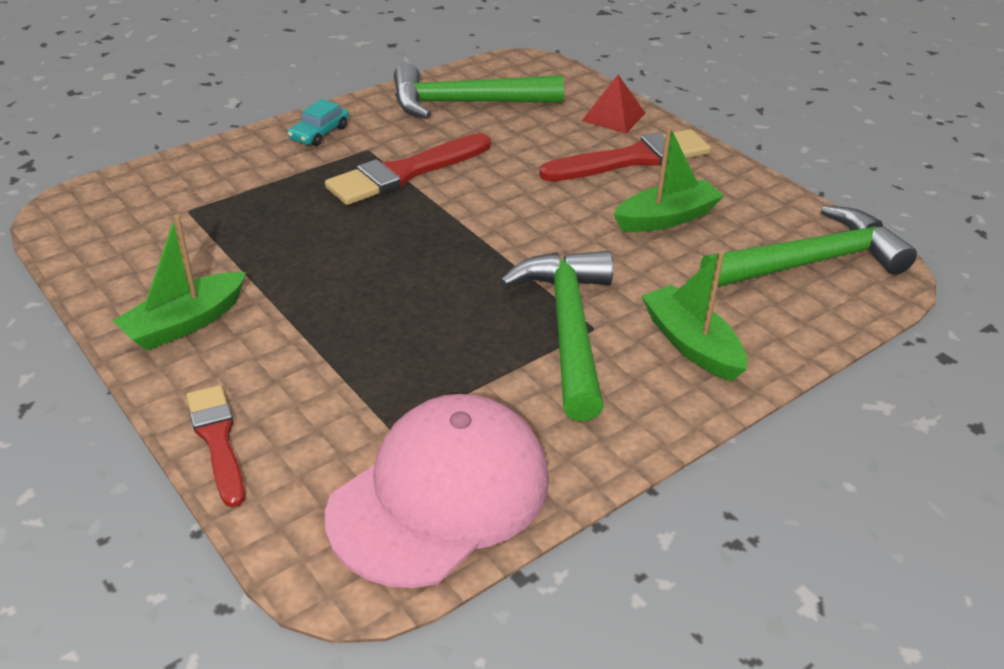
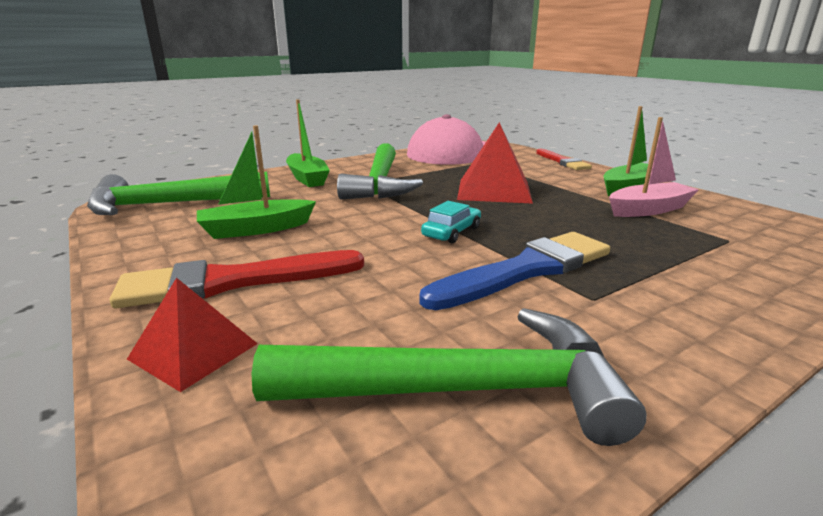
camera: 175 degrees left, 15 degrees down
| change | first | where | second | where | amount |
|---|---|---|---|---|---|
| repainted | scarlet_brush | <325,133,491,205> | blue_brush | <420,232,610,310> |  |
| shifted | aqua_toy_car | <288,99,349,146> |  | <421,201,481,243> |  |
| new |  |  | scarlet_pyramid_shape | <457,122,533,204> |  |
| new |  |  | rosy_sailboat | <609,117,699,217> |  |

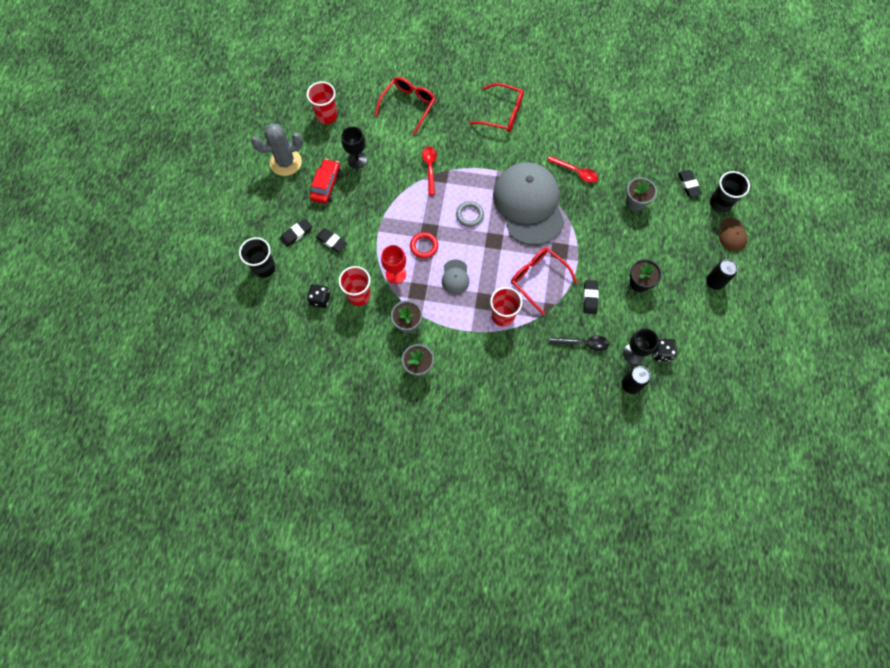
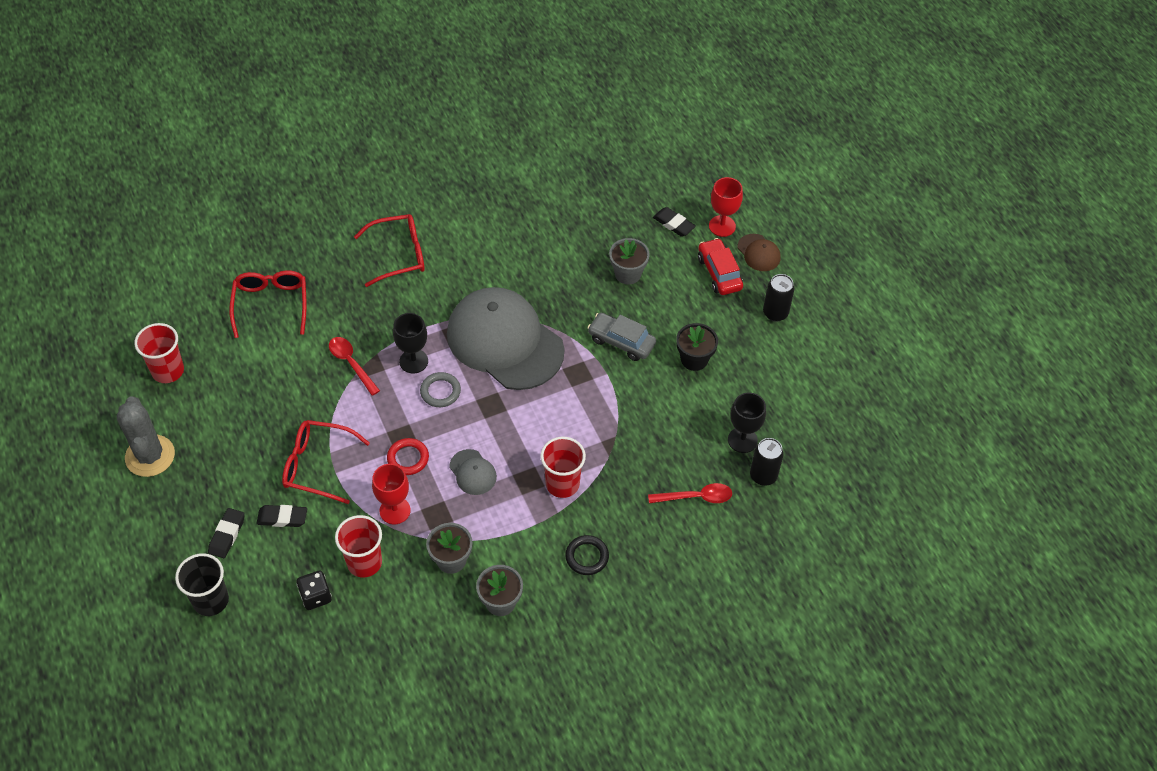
camera: 35 degrees left, 15 degrees down
| change | first | where | second | where | amount |
|---|---|---|---|---|---|
| rotated | grey_saguaro_cactus | <251,123,303,176> |  | <117,396,175,477> | 60 degrees counterclockwise |
| shifted | scarlet_eyeglasses | <511,248,577,315> |  | <282,420,370,504> |  |
| shifted | ebony_goblet | <341,126,367,169> |  | <393,313,428,373> |  |
| new |  |  | ebony_hoop | <565,535,609,575> |  |
| new |  |  | grey_toy_car | <587,313,656,361> |  |
| shifted | scarlet_teaspoon | <547,156,598,183> |  | <648,483,732,503> |  |
| shifted | scarlet_toy_car | <310,159,341,204> |  | <698,238,743,295> |  |
| swapped | ebony_tumbler | <710,171,750,213> | scarlet_goblet | <709,177,743,237> |  |
| gone | ebony_teaspoon | <549,336,609,351> |  |  |  |
| gone | ebony_gum_eraser | <583,280,599,314> |  |  |  |
| gone | ebony_die | <654,339,677,361> |  |  |  |

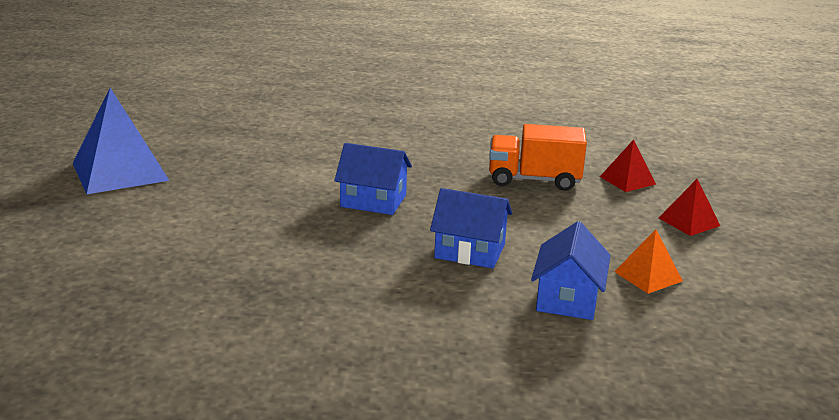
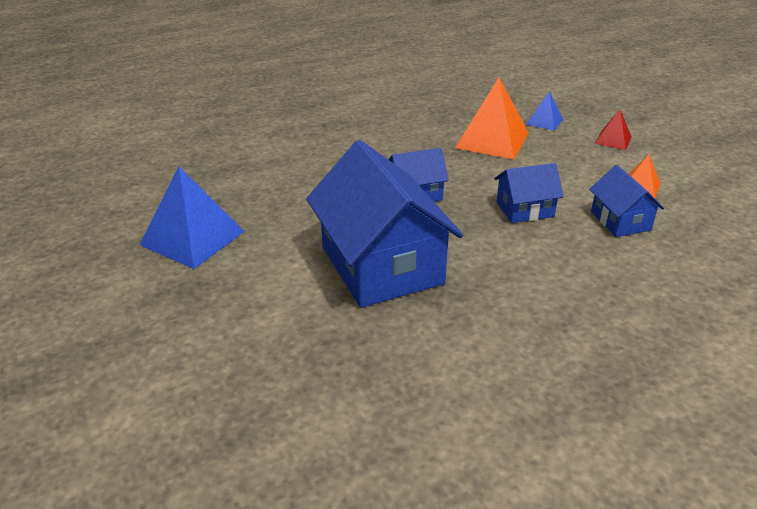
camera: 30 degrees left, 10 degrees up
| change | first | where | second | where | amount |
|---|---|---|---|---|---|
| new |  |  | blue_house | <306,140,463,308> |  |
| swapped | orange_lorry | <489,124,587,191> | orange_pyramid_shape | <455,78,528,160> |  |
| repainted | scarlet_pyramid_shape | <600,139,656,192> | blue_pyramid_shape | <526,91,563,131> |  |

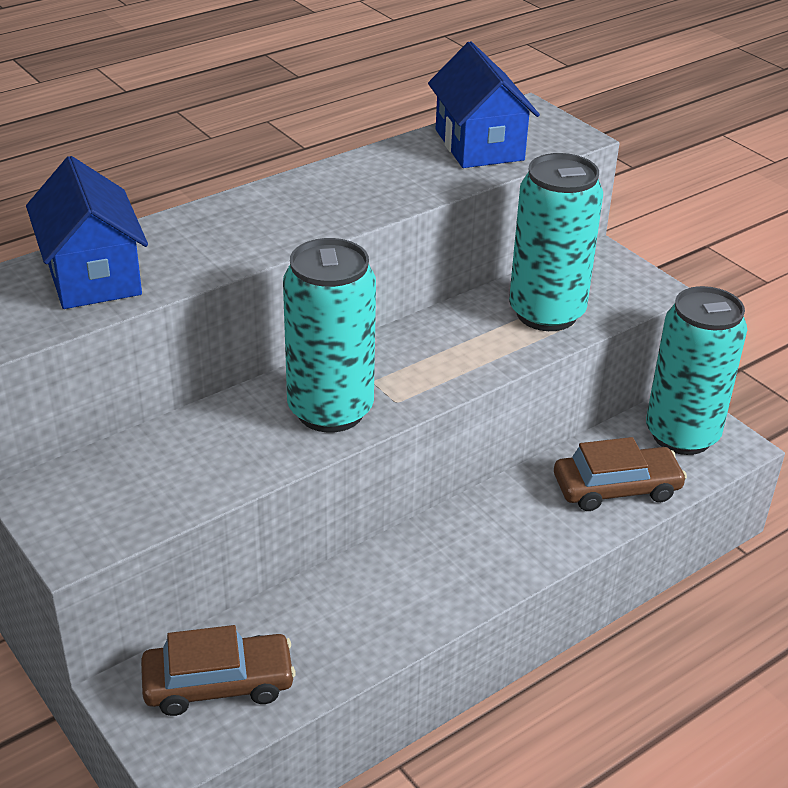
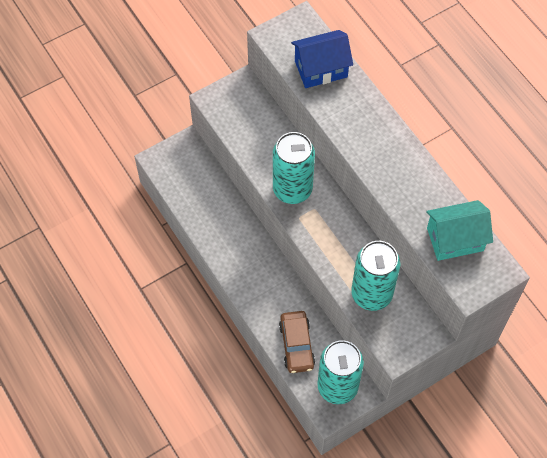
camera: 95 degrees right, 25 degrees up
| change | first | where | second | where | amount |
|---|---|---|---|---|---|
| repainted | blue_house | <428,41,540,168> | aqua_house | <426,200,493,261> |  |
| gone | brown_toy_car | <141,625,296,716> |  |  |  |

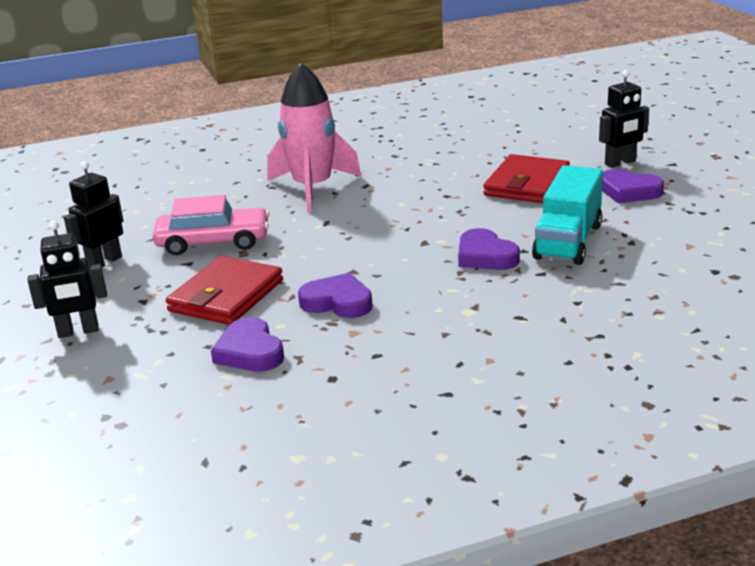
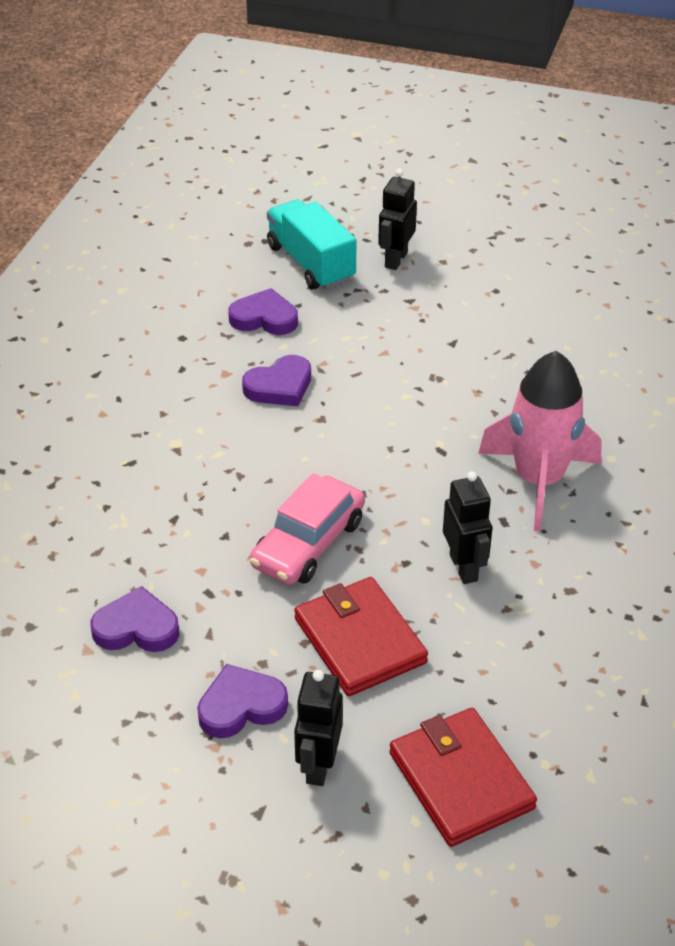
camera: 125 degrees right, 15 degrees up
| change | first | where | second | where | amount |
|---|---|---|---|---|---|
| shifted | violet_heart | <458,228,520,270> |  | <91,586,180,652> |  |
| shifted | rosy_toy_car | <153,195,269,255> |  | <250,473,365,585> |  |
| shifted | aqua_lorry | <532,165,603,265> |  | <267,199,357,289> |  |
| shifted | scarlet_card_wallet | <166,256,283,325> |  | <389,708,537,847> |  |
| shifted | ebony_robot | <64,161,123,267> |  | <443,471,492,584> |  |

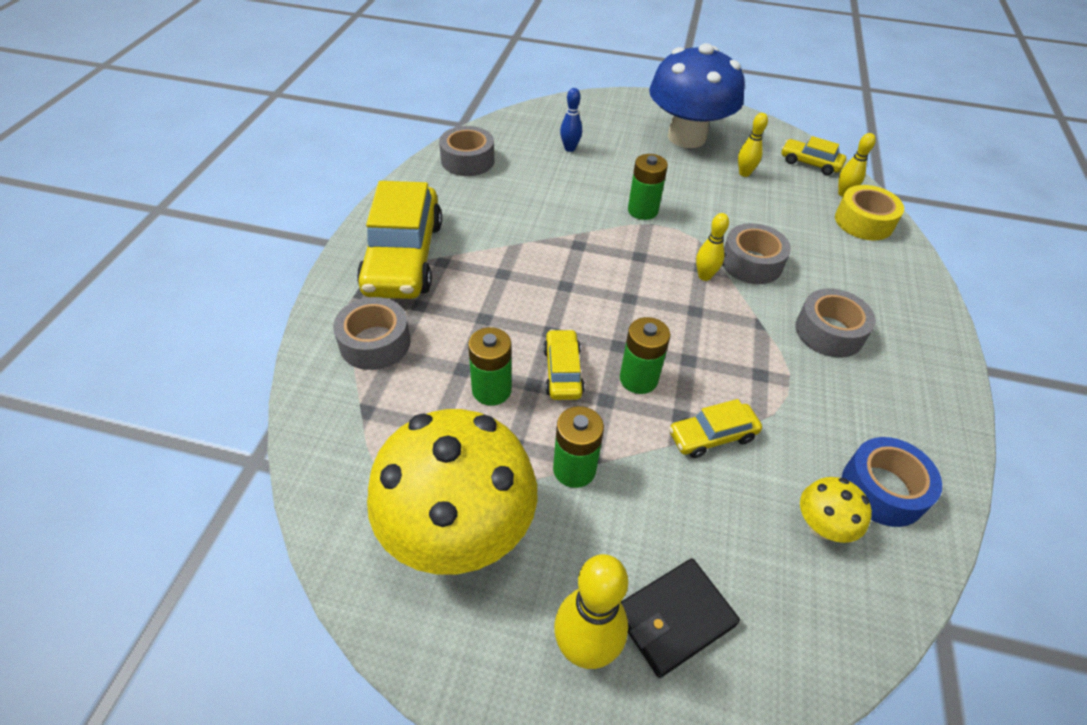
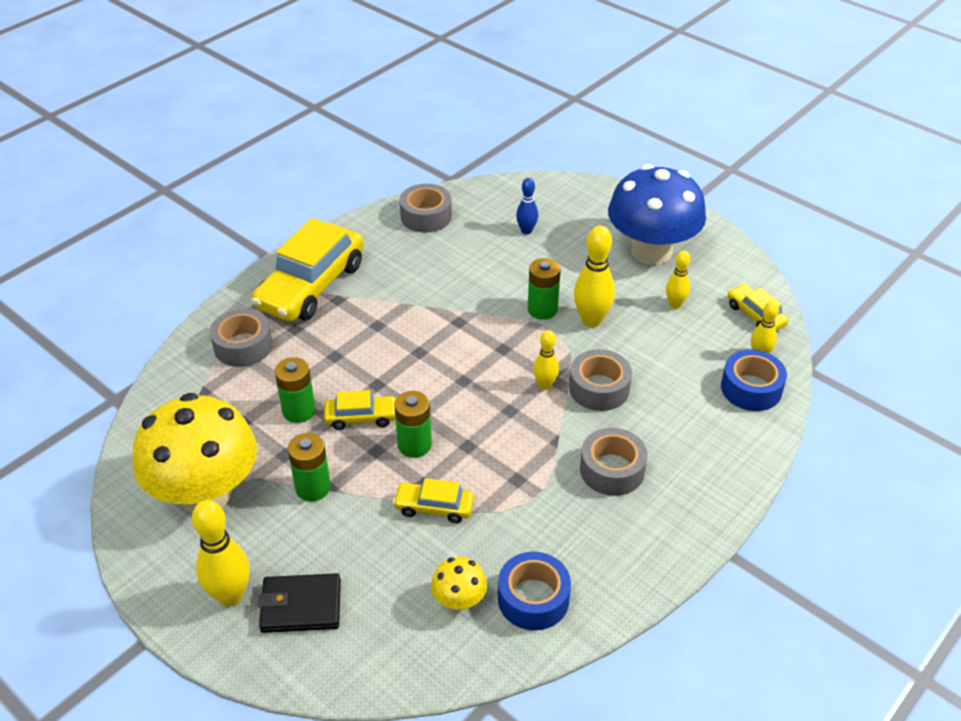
camera: 30 degrees right, 5 degrees down
| change | first | where | second | where | amount |
|---|---|---|---|---|---|
| rotated | yellow_toy_car | <543,329,585,400> |  | <324,390,396,430> | 60 degrees clockwise |
| new |  |  | yellow_tenpin | <574,226,615,327> |  |
| repainted | yellow_roll_of_tape | <835,185,904,240> | blue_roll_of_tape | <721,350,787,411> |  |

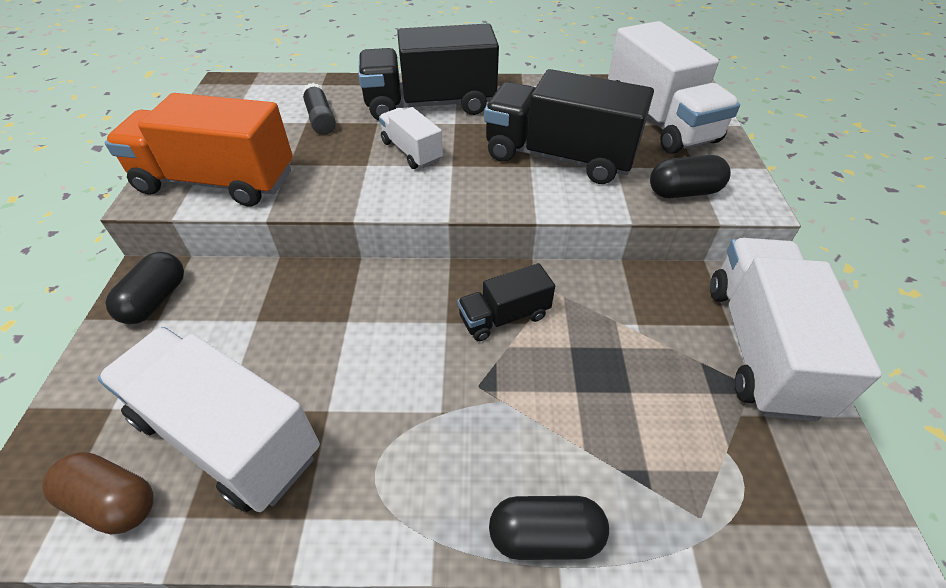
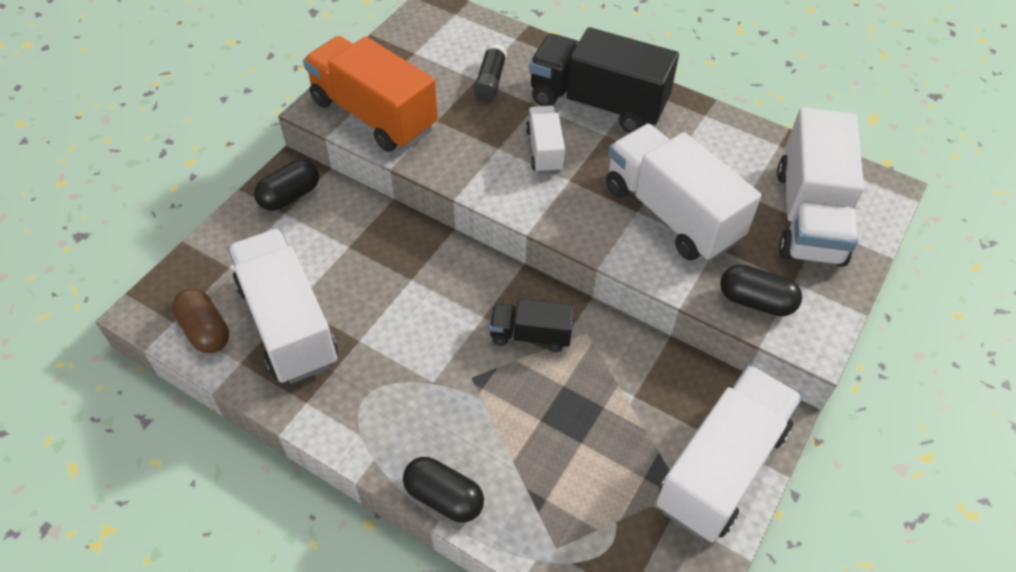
camera: 30 degrees right, 5 degrees up
| change | first | where | second | where | amount |
|---|---|---|---|---|---|
| repainted | ebony_lorry | <484,69,654,184> | snow-white_lorry | <606,124,761,261> |  |

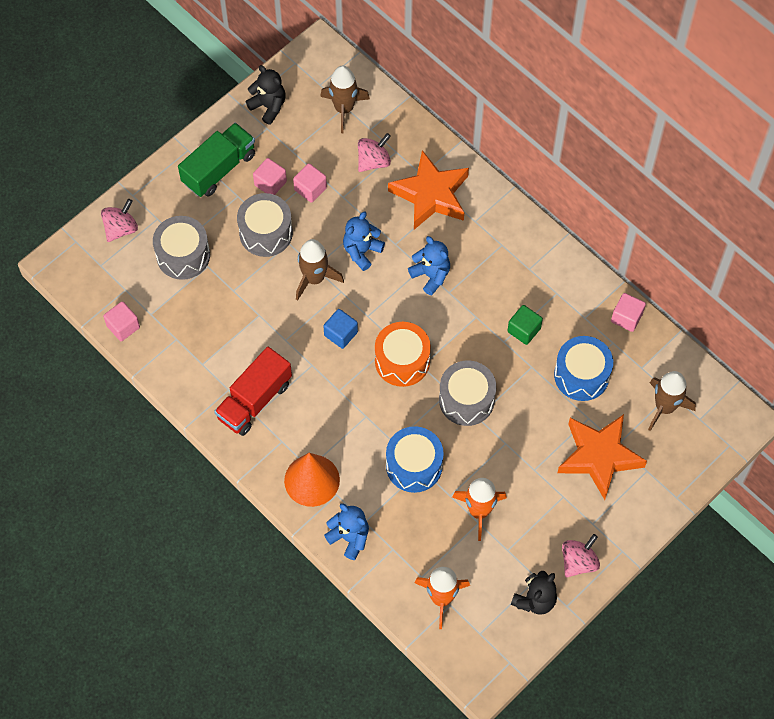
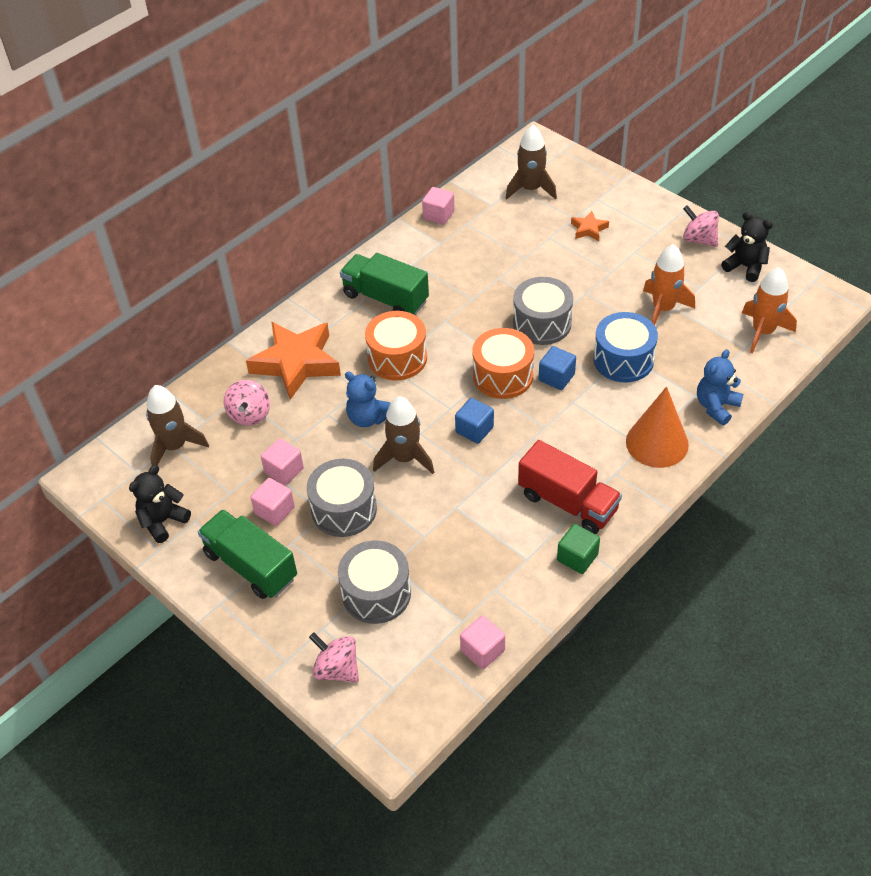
camera: 90 degrees left, 15 degrees down
| change | first | where | second | where | amount |
|---|---|---|---|---|---|
| rotated | rosy_toy_top | <358,133,391,172> |  | <224,380,270,426> | 135 degrees counterclockwise |
| new |  |  | emerald_lorry | <340,253,429,315> |  |
| swapped | blue_stuffed_bear | <408,236,450,295> | orange_snare_drum | <365,311,427,380> |  |
| new |  |  | blue_block | <539,346,576,390> |  |
| shifted | emerald_block | <507,305,543,345> |  | <557,524,600,574> |  |
| scaled | orange_star | <557,414,647,500> |  | <571,211,609,241> | x0.45 |
| gone | blue_snare_drum | <554,336,613,401> |  |  |  |

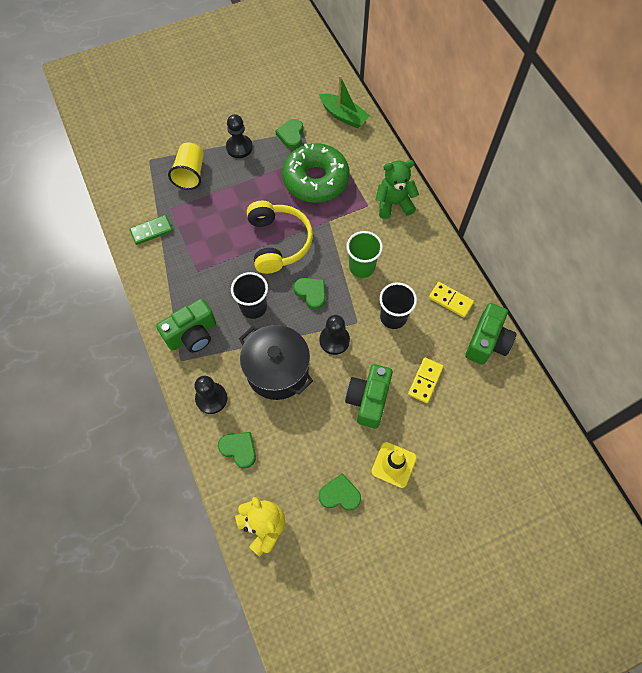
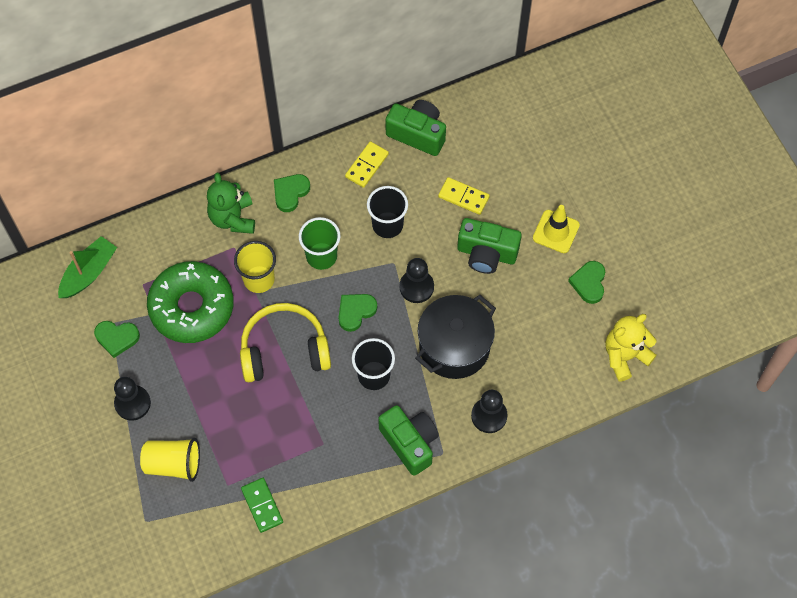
camera: 90 degrees left, 0 degrees up
| change | first | where | second | where | amount |
|---|---|---|---|---|---|
| new |  |  | yellow_tumbler | <234,241,276,293> |  |
| shifted | emerald_heart | <218,432,256,468> |  | <274,174,310,212> |  |

